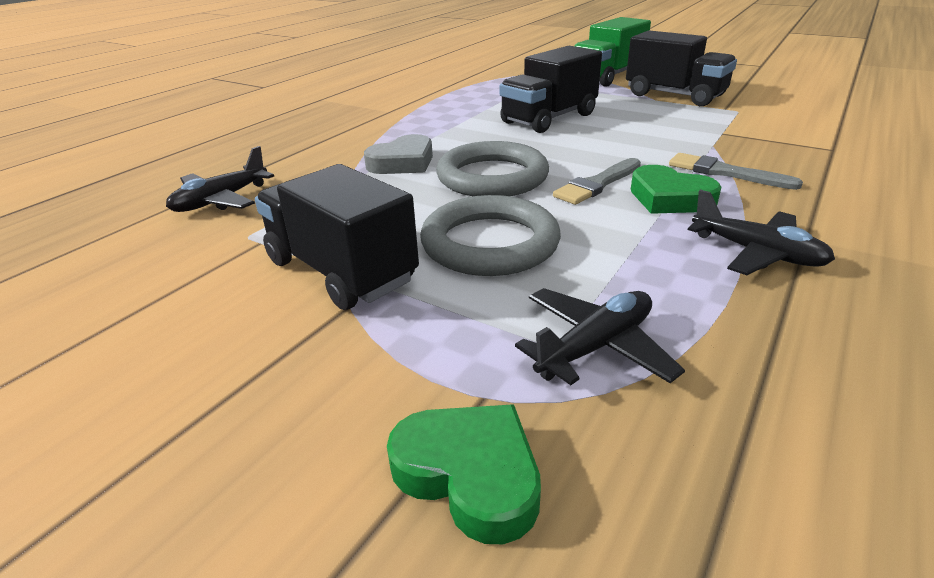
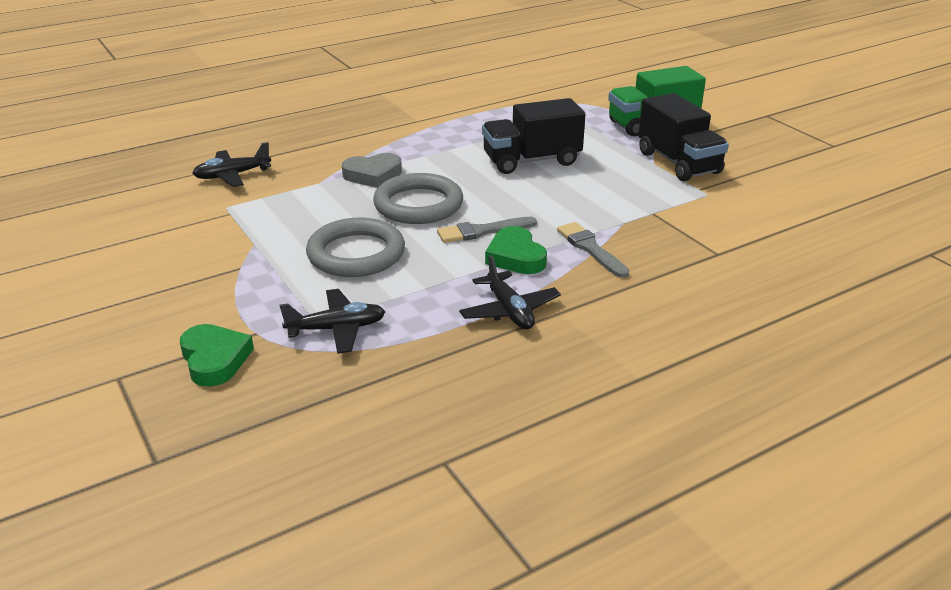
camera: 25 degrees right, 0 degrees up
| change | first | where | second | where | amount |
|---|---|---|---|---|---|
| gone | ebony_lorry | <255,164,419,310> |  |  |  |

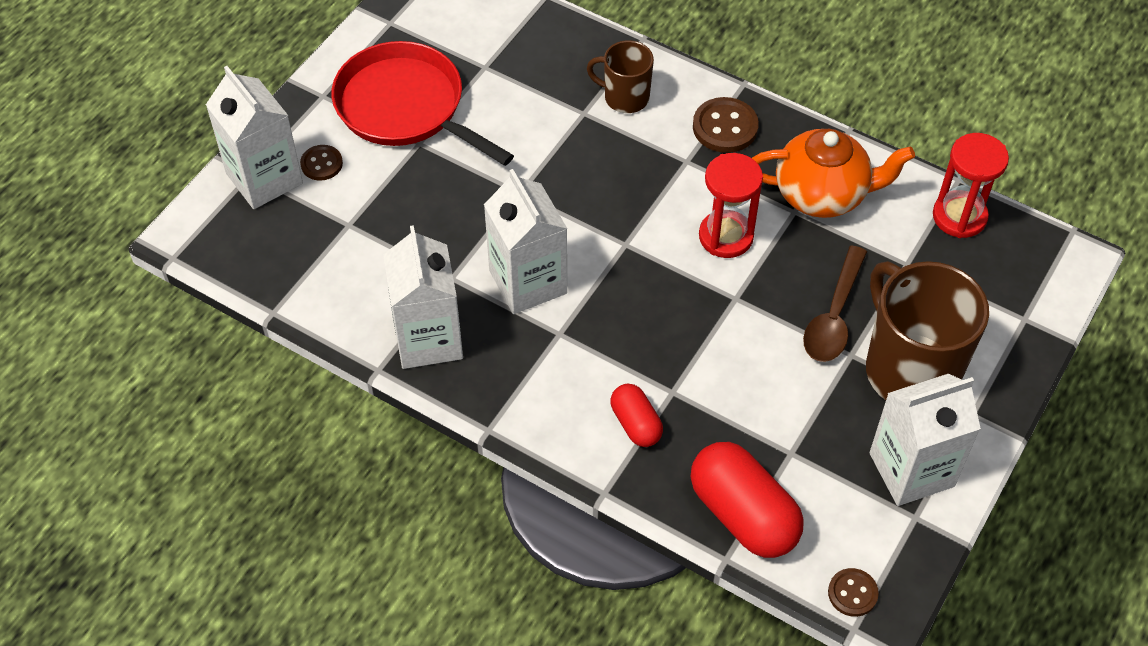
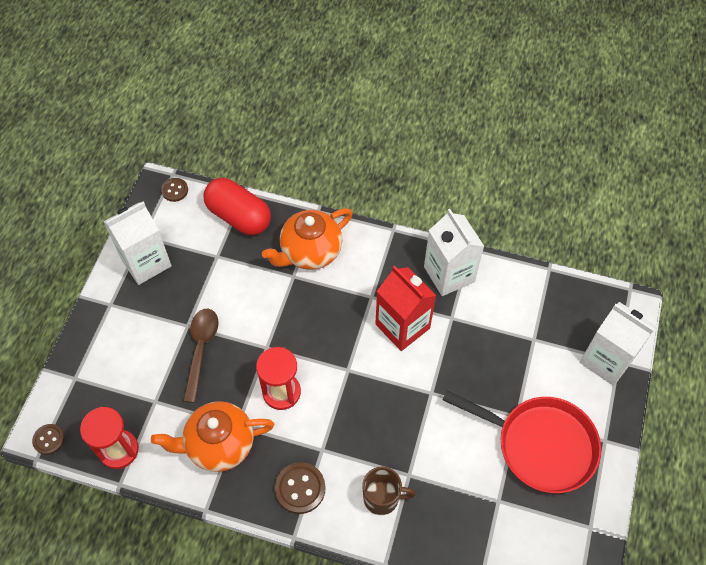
camera: 165 degrees right, 5 degrees up
| change | first | where | second | where | amount |
|---|---|---|---|---|---|
| shifted | brown_sewing_button | <300,145,343,181> |  | <32,424,65,455> |  |
| swapped | scarlet_pill | <611,384,663,447> | orange_tea_pot | <262,208,353,270> |  |
| repainted | snow-white_juice_carton | <484,169,567,314> | scarlet_juice_carton | <375,266,437,351> |  |
| gone | brown_coffee_mug | <866,261,989,400> |  |  |  |

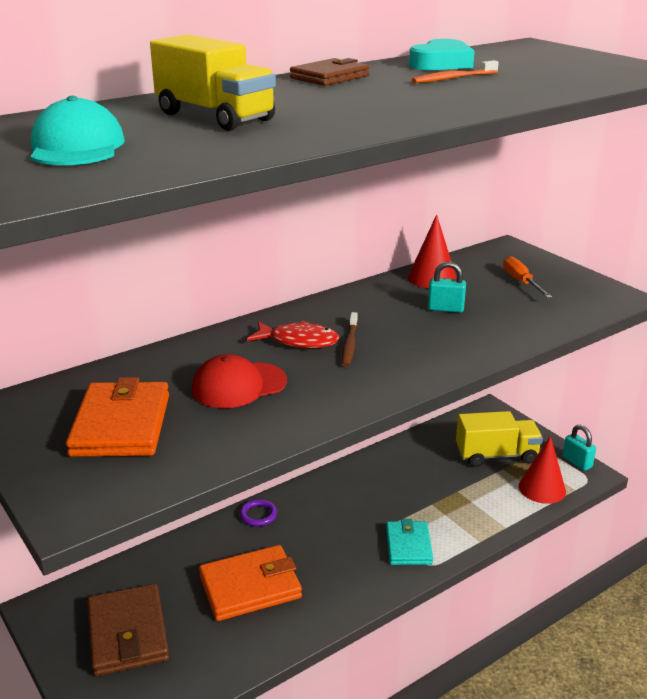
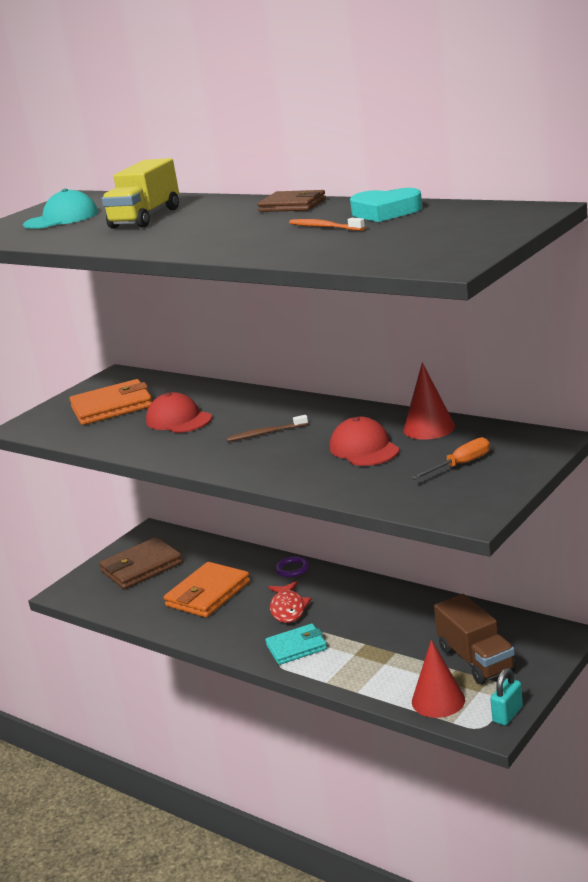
camera: 75 degrees right, 5 degrees down
| change | first | where | second | where | amount |
|---|---|---|---|---|---|
| rotated | orange_card_wallet | <199,545,302,621> |  | <164,562,250,617> | 75 degrees clockwise |
| shifted | scarlet_toy_fish | <247,321,339,348> |  | <268,581,311,623> |  |
| swapped | aqua_padlock | <428,261,466,313> | scarlet_peaked_cap | <330,417,400,466> |  |
| repainted | yellow_lorry | <456,411,543,467> | brown_lorry | <434,594,516,684> |  |

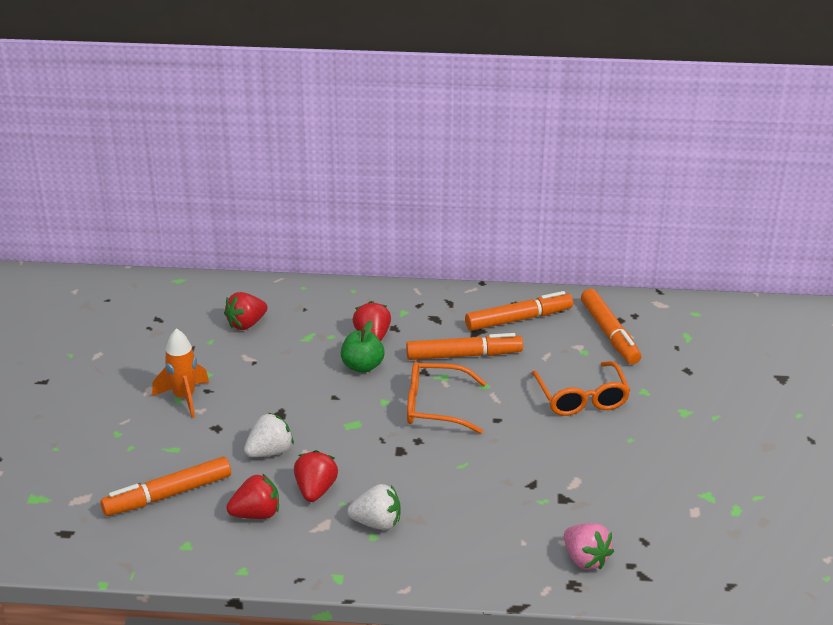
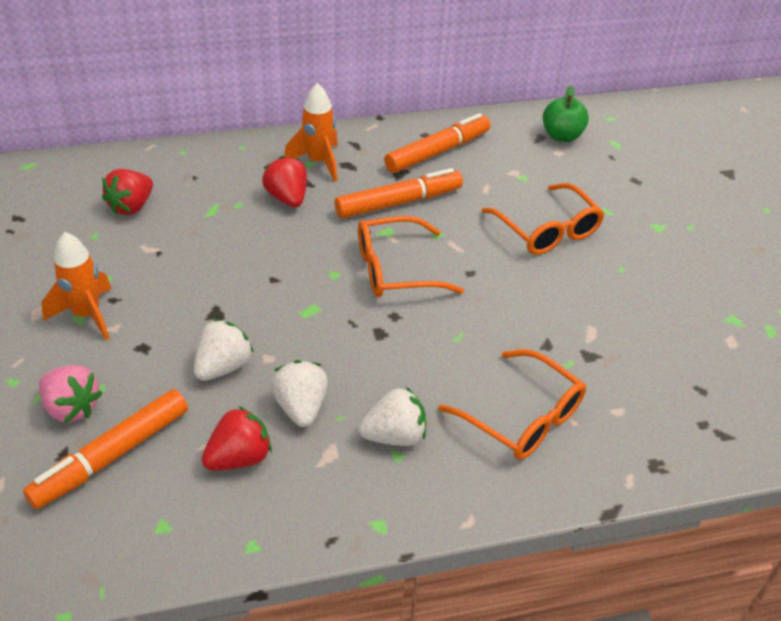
camera: 20 degrees left, 10 degrees up
| change | first | where | second | where | amount |
|---|---|---|---|---|---|
| shifted | rosy_berry | <564,523,614,570> |  | <39,365,102,423> |  |
| repainted | scarlet_berry | <294,450,338,502> | snow-white_berry | <271,360,328,427> |  |
| new |  |  | orange_spaceship | <284,83,338,182> |  |
| new |  |  | orange_eyeglasses | <438,349,586,460> |  |
| shifted | emerald_apple_fruit | <341,321,385,373> |  | <543,86,589,142> |  |
| gone | orange_felt_pen | <581,289,641,364> |  |  |  |

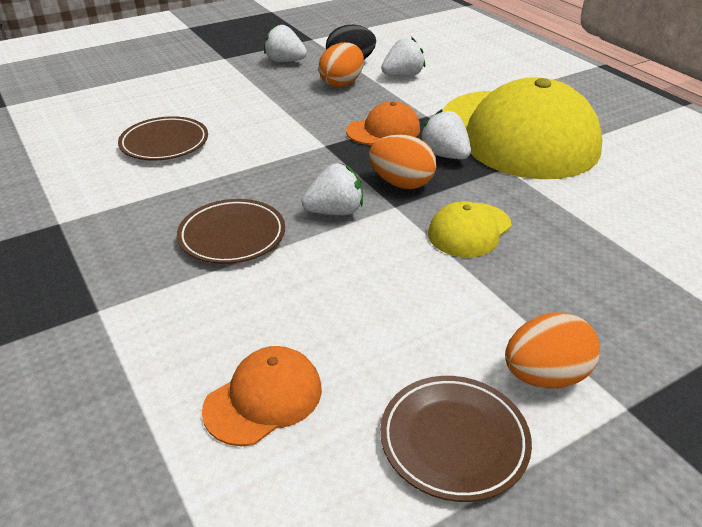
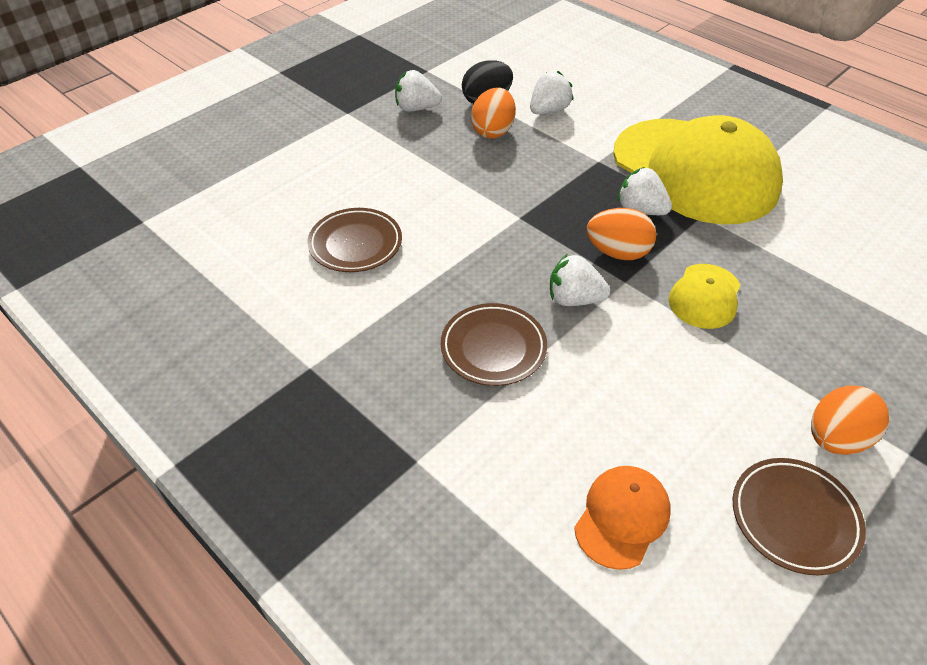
camera: 15 degrees left, 10 degrees up
| change | first | where | second | where | amount |
|---|---|---|---|---|---|
| rotated | snow-white_berry | <302,164,363,215> |  | <550,254,610,306> | 135 degrees counterclockwise |
| gone | orange_peaked_cap | <346,101,420,145> |  |  |  |

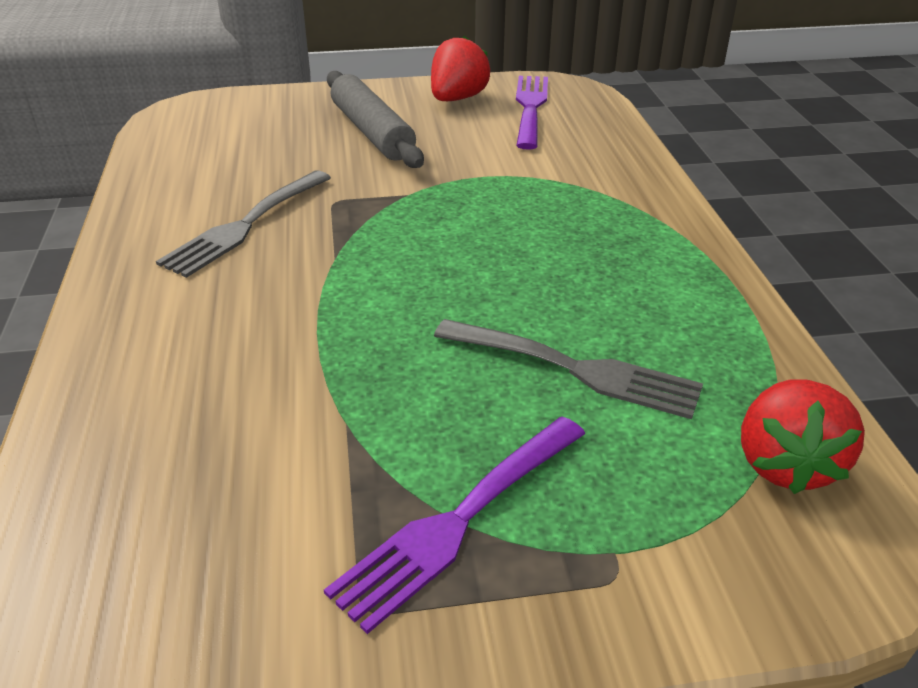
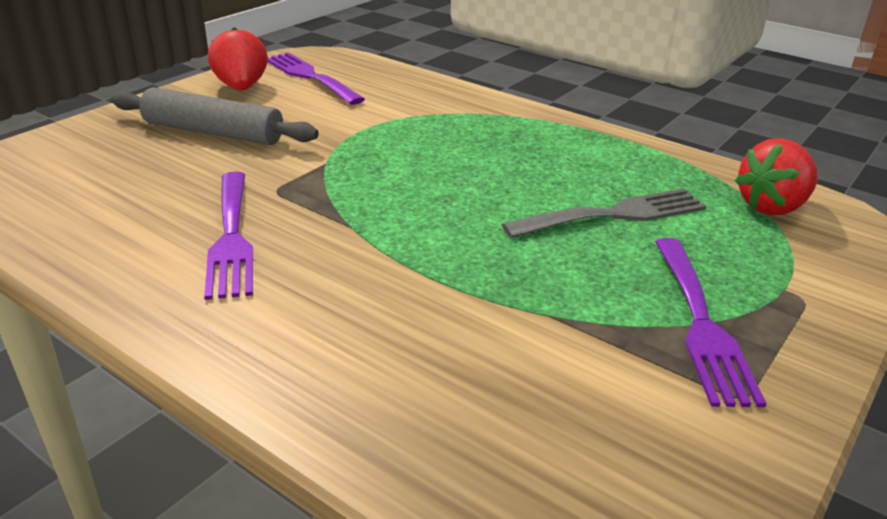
camera: 45 degrees left, 5 degrees down
| change | first | where | second | where | amount |
|---|---|---|---|---|---|
| repainted | grey_table_fork | <156,171,331,278> | violet_table_fork | <204,172,253,300> |  |
| rotated | scarlet_berry | <741,379,865,494> |  | <735,138,818,215> | 90 degrees clockwise |

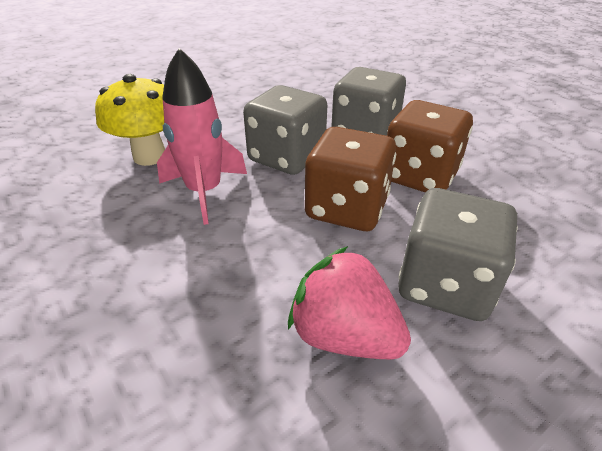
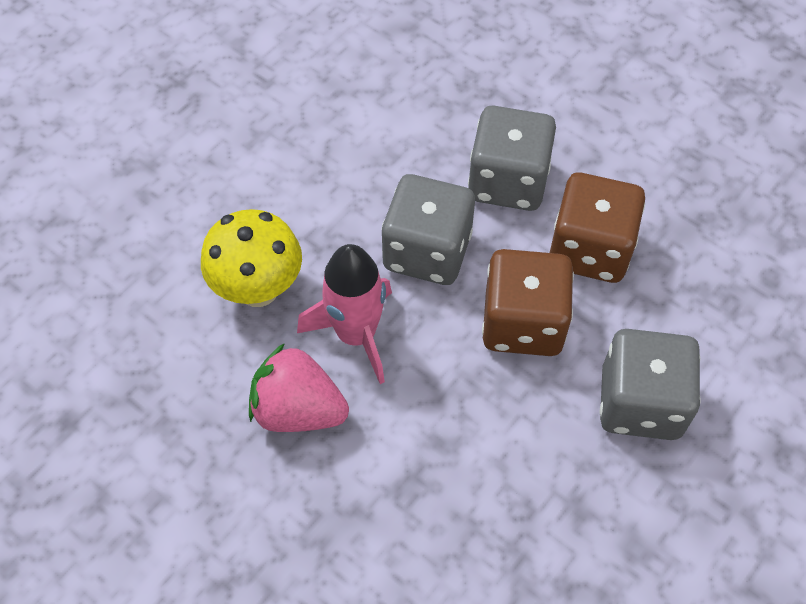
camera: 15 degrees left, 20 degrees up
| change | first | where | second | where | amount |
|---|---|---|---|---|---|
| shifted | rosy_berry | <288,246,411,359> |  | <249,343,349,432> |  |

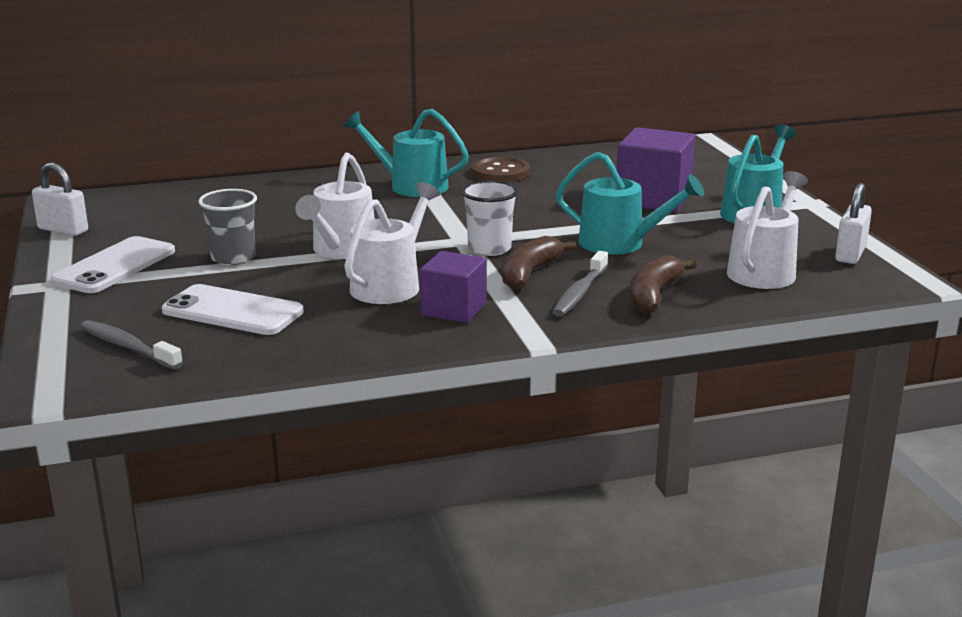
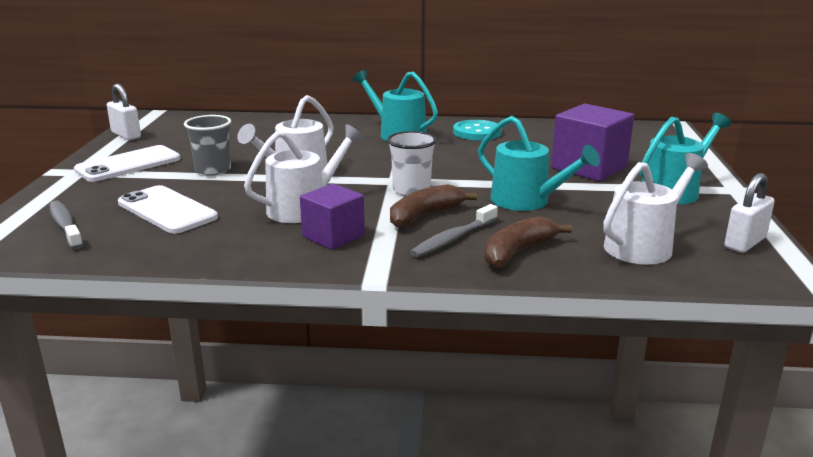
camera: 20 degrees right, 0 degrees up
| change | first | where | second | where | amount |
|---|---|---|---|---|---|
| repainted | brown_sewing_button | <472,157,530,182> | aqua_sewing_button | <453,120,502,140> |  |

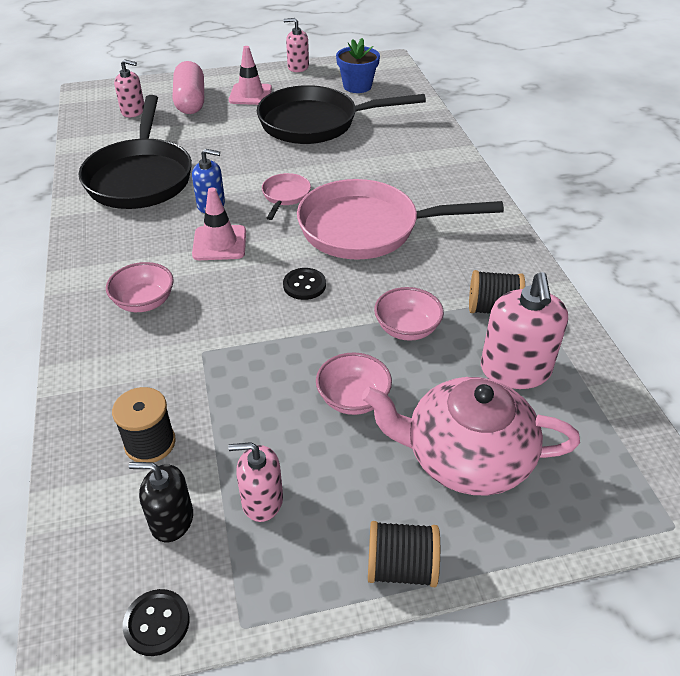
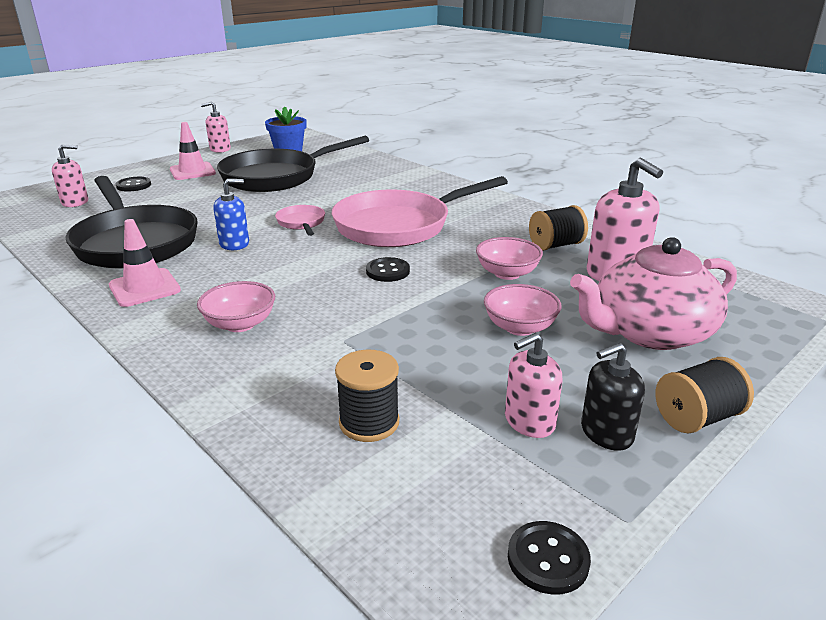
camera: 30 degrees left, 15 degrees down
| change | first | where | second | where | amount |
|---|---|---|---|---|---|
| shifted | rosy_traffic_cone | <192,187,246,260> |  | <109,219,181,307> |  |
| swapped | rosy_pill | <173,61,204,114> | ebony_sewing_button | <116,177,151,192> |  |
| shifted | ebony_soap_dispenser | <129,462,193,542> |  | <581,343,645,451> |  |

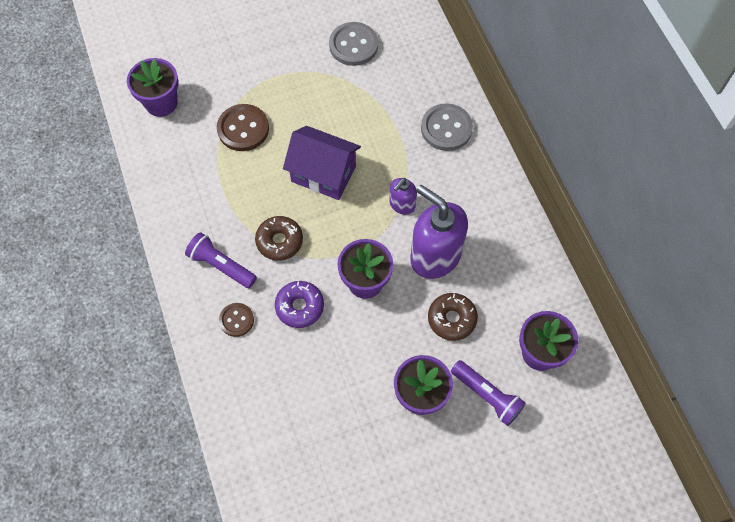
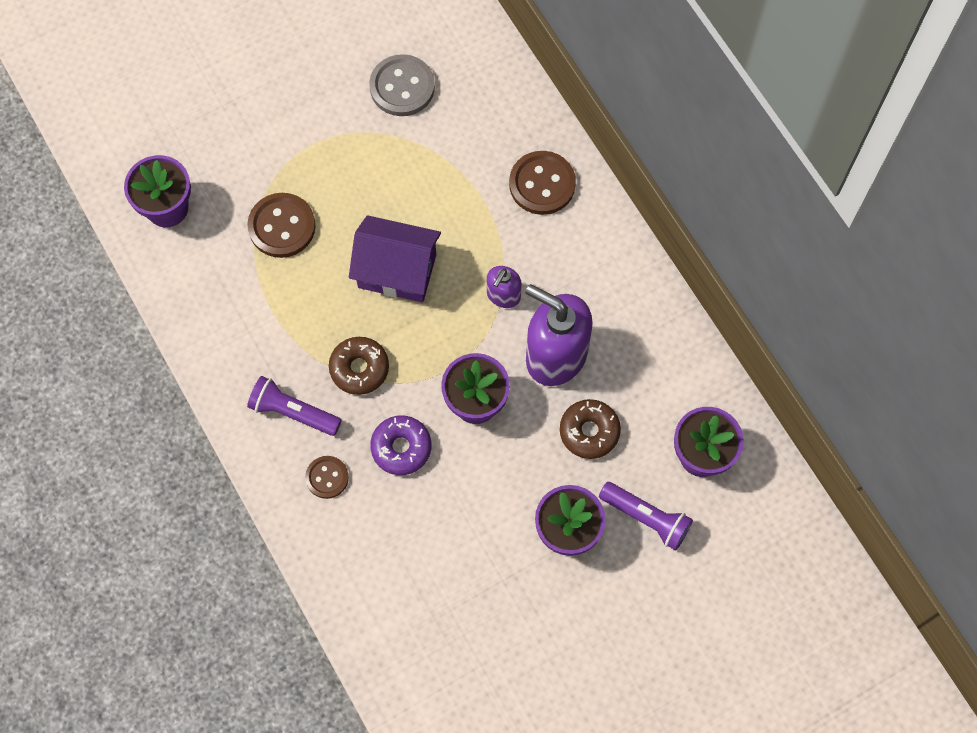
camera: 10 degrees left, 5 degrees up
| change | first | where | second | where | amount |
|---|---|---|---|---|---|
| repainted | grey_sewing_button | <421,103,473,151> | brown_sewing_button | <509,151,576,215> |  |

